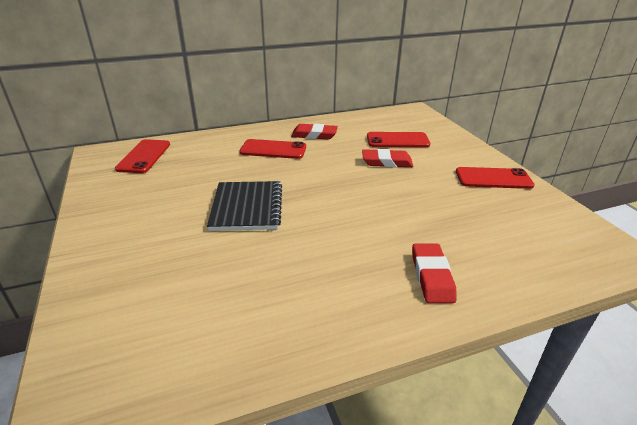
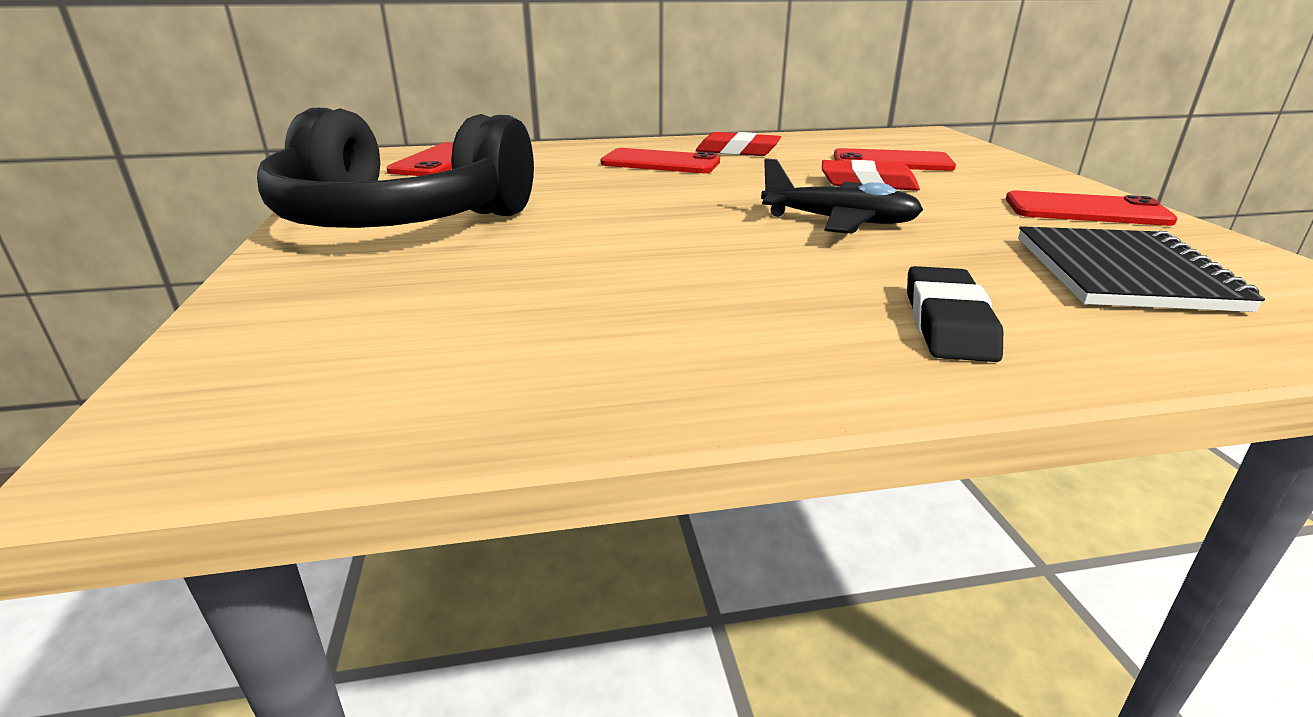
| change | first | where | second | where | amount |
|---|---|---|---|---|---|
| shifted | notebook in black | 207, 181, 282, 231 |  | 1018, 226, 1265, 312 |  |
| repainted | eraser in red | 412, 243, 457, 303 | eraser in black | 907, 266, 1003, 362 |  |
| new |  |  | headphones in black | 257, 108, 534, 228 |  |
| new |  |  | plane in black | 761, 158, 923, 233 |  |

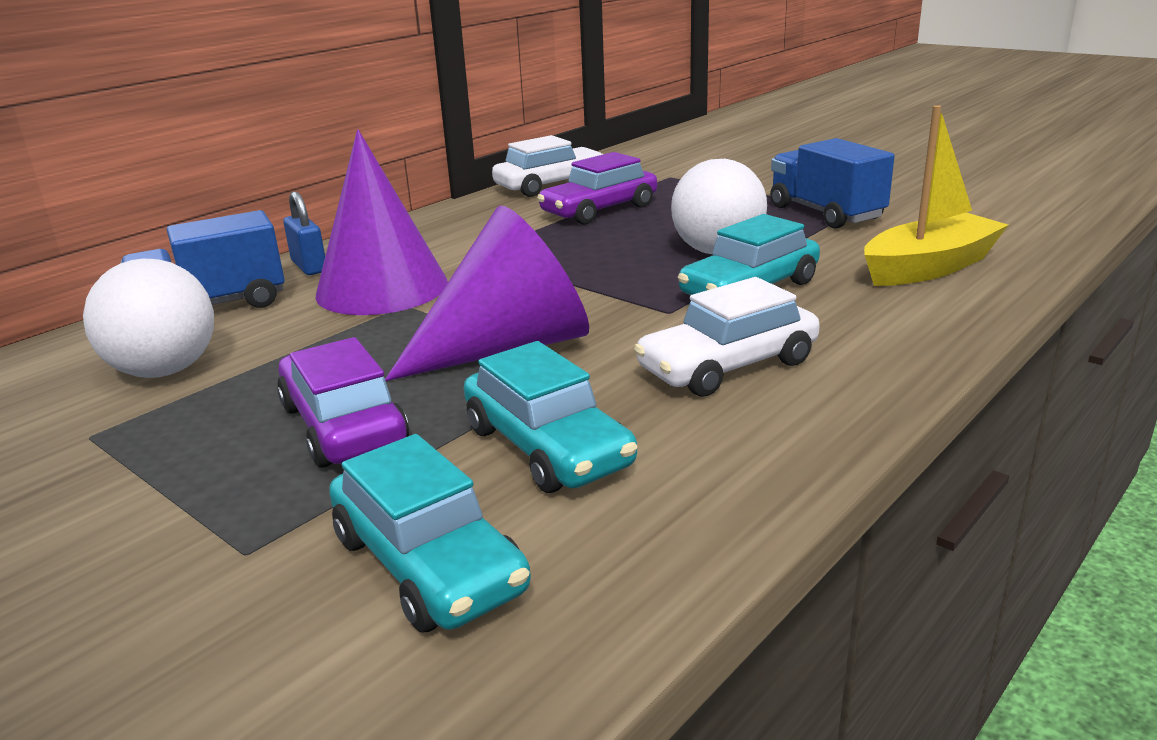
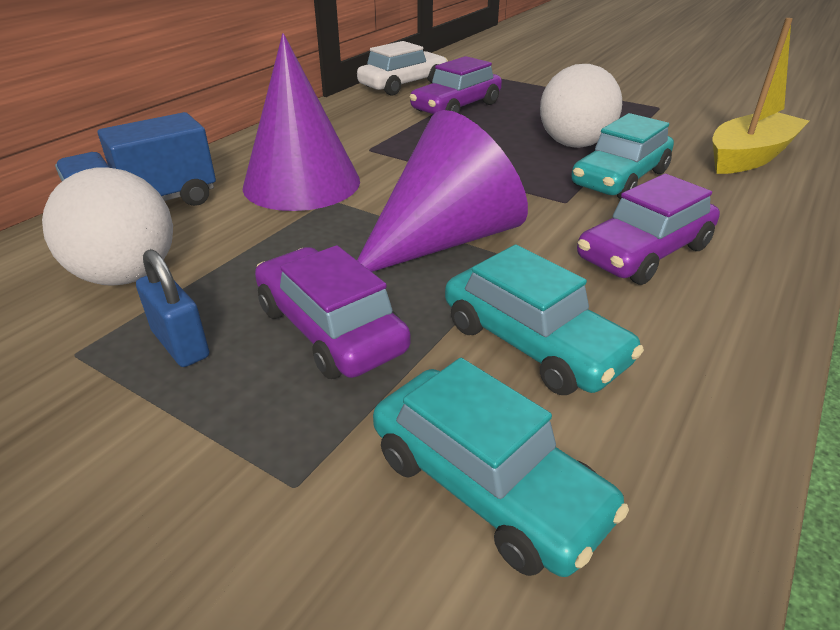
| change | first | where | second | where | amount |
|---|---|---|---|---|---|
| gone | truck in blue | 770, 138, 895, 229 |  |  |  |
| shifted | padlock in blue | 283, 192, 325, 275 |  | 136, 249, 209, 367 |  |
| repainted | car in white | 634, 277, 820, 397 | car in purple | 577, 174, 720, 285 |  |

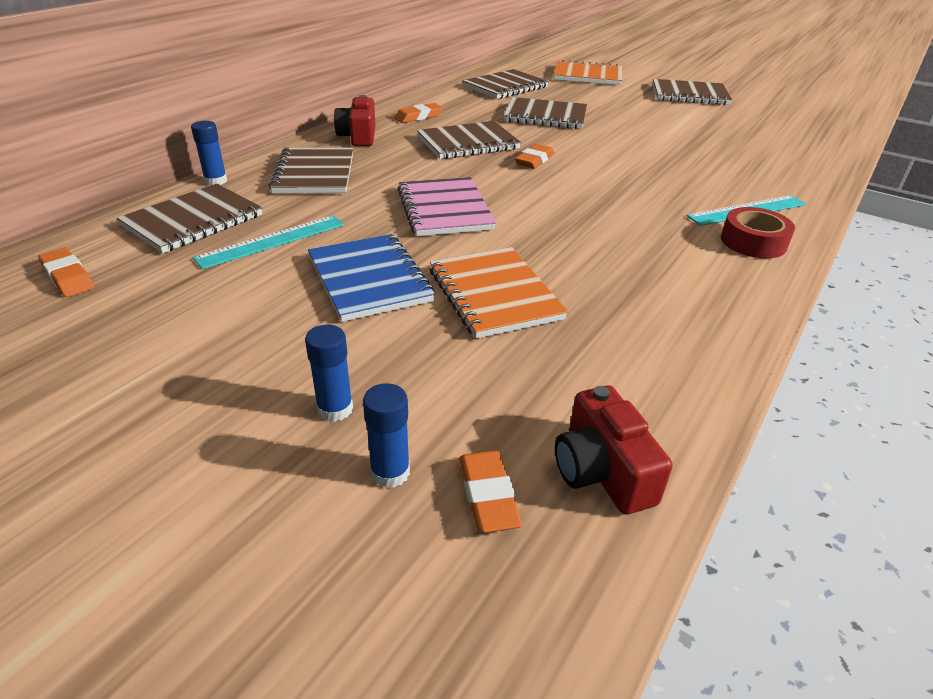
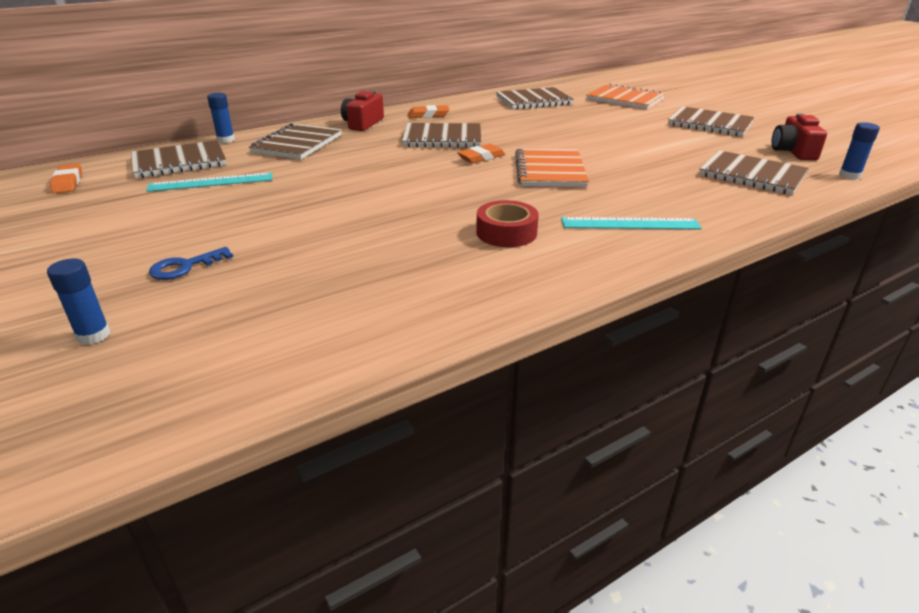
| change | first | where | second | where | amount |
|---|---|---|---|---|---|
| shifted | notebook in brown | 503, 97, 587, 129 |  | 699, 150, 809, 195 |  |
| gone | notebook in pink | 397, 177, 496, 236 |  |  |  |
| shifted | tape in red | 721, 207, 795, 258 |  | 476, 200, 539, 247 |  |
| gone | notebook in blue | 308, 234, 435, 322 |  |  |  |
| shifted | notebook in orange | 430, 247, 568, 339 |  | 515, 148, 589, 187 |  |
| shifted | glue stick in blue | 305, 325, 353, 422 |  | 839, 122, 880, 180 |  |
| shifted | camera in red | 555, 385, 673, 515 |  | 772, 113, 827, 160 |  |
| gone | eraser in orange | 459, 450, 522, 533 |  |  |  |
| new |  |  | key in blue | 149, 247, 233, 280 |  |

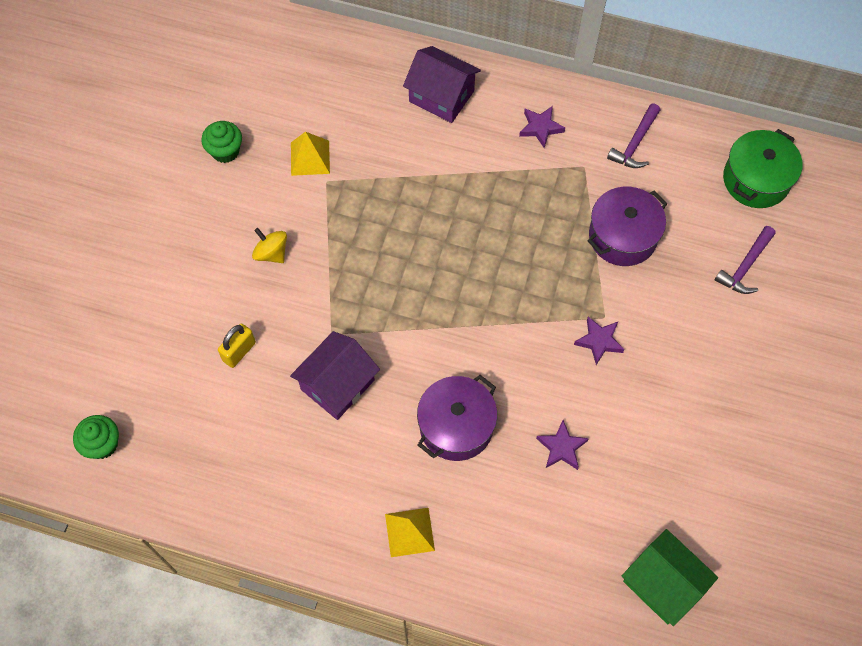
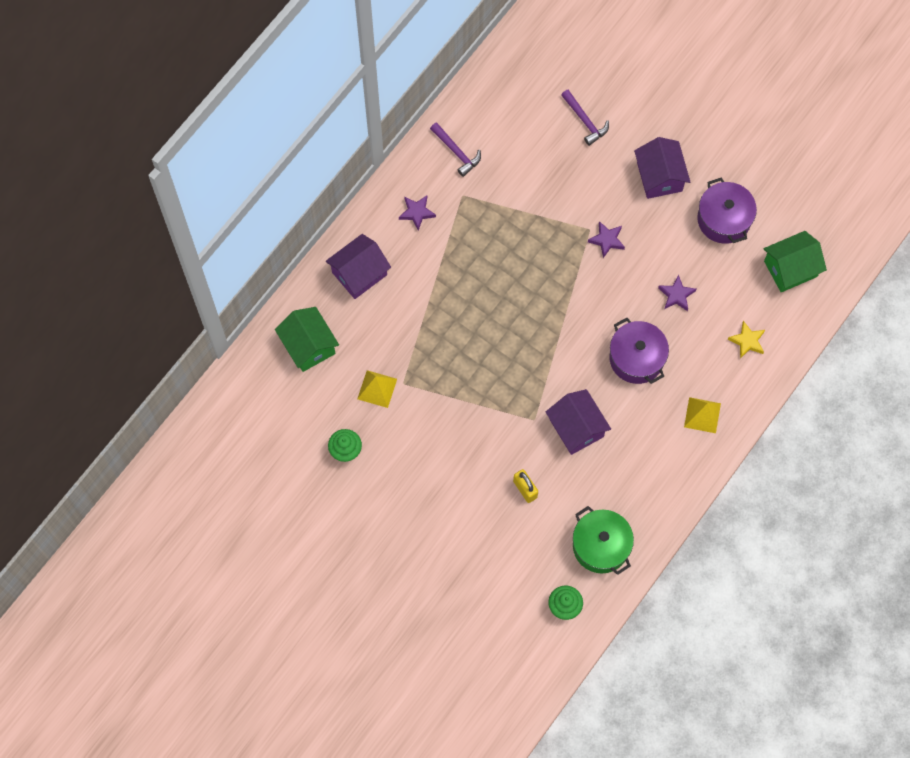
| change | first | where | second | where | amount |
|---|---|---|---|---|---|
| shifted | pot in green | 723, 129, 803, 208 |  | 573, 506, 634, 575 |  |
| shifted | pot in purple | 587, 187, 668, 266 |  | 697, 177, 757, 244 |  |
| gone | spinning top in yellow | 252, 228, 287, 263 |  |  |  |
| new |  |  | house in purple | 634, 137, 690, 199 |  |
| new |  |  | house in green | 275, 307, 339, 372 |  |
| new |  |  | star in yellow | 728, 321, 765, 359 |  |

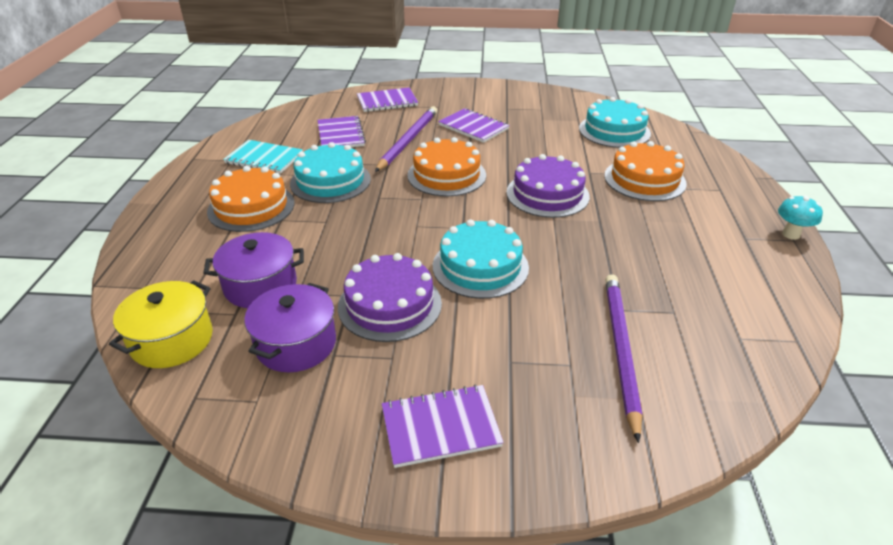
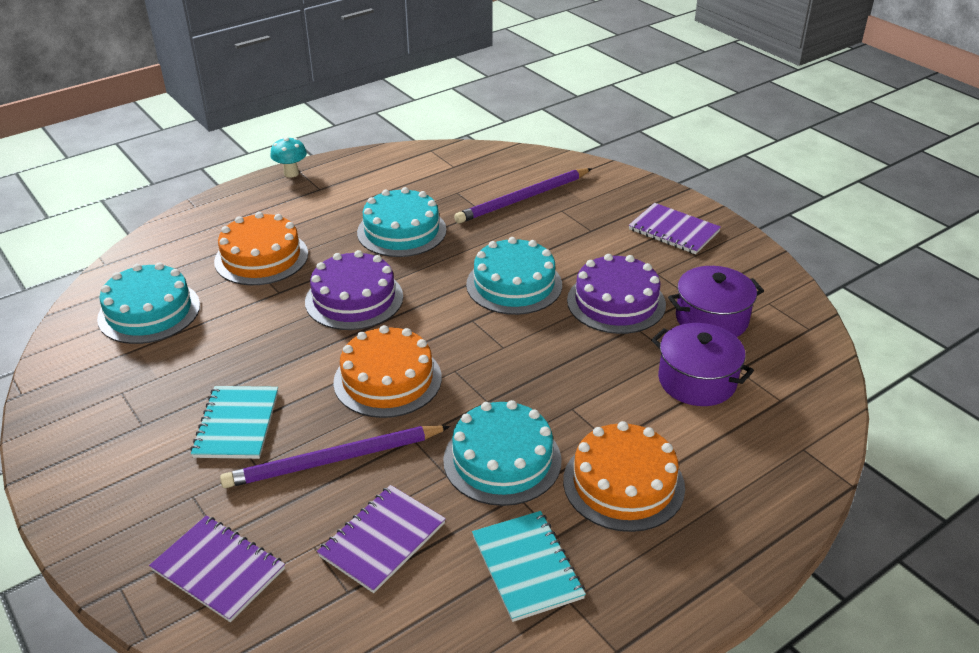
| change | first | where | second | where | amount |
|---|---|---|---|---|---|
| repainted | notebook in purple | 438, 108, 510, 143 | notebook in turquoise | 190, 386, 278, 459 |  |
| gone | pot in yellow | 109, 281, 213, 368 |  |  |  |
| new |  |  | cake in turquoise | 357, 187, 447, 257 |  |

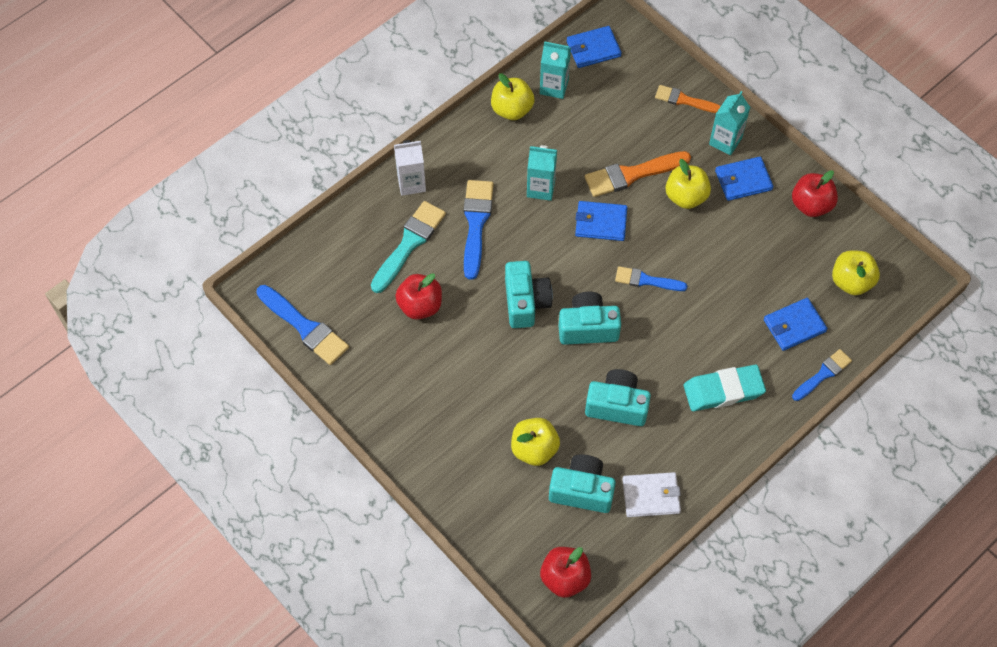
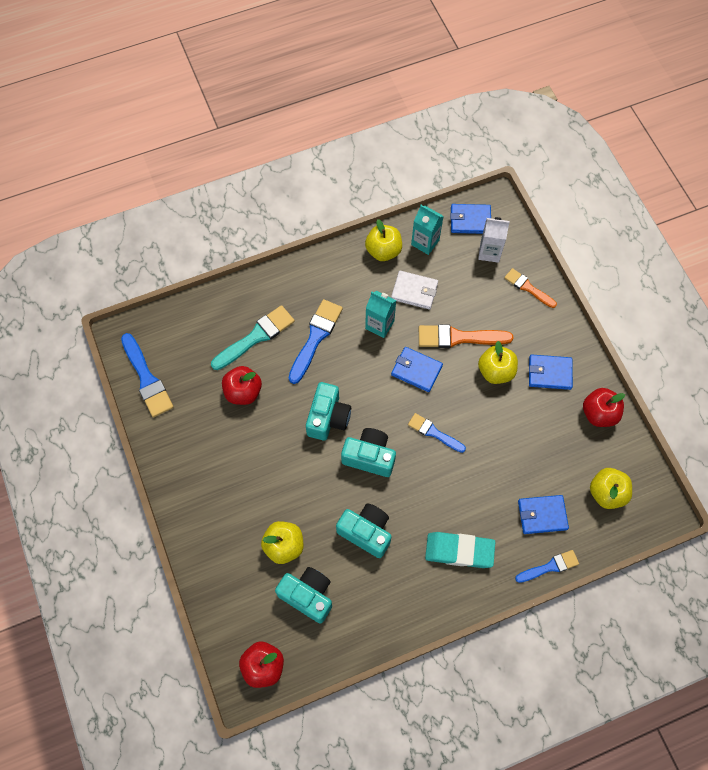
| change | first | where | second | where | amount |
|---|---|---|---|---|---|
| gone | carton in turquoise | 709, 91, 750, 155 |  |  |  |
| shifted | carton in white | 394, 140, 426, 196 |  | 478, 217, 510, 263 |  |
| shifted | wallet in white | 622, 472, 681, 517 |  | 391, 271, 438, 310 |  |

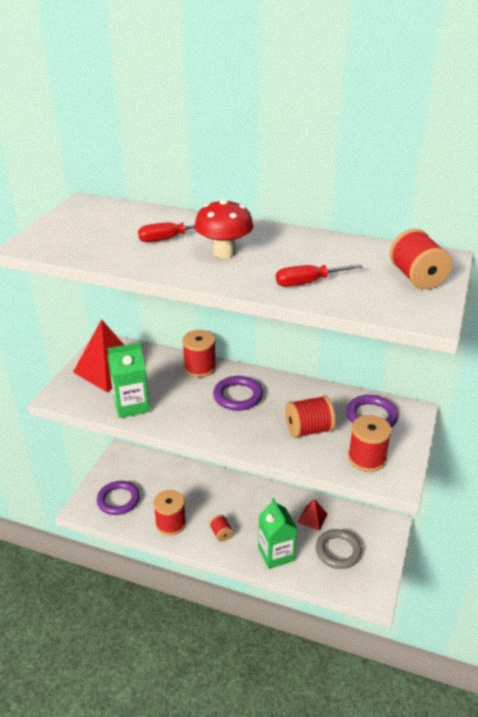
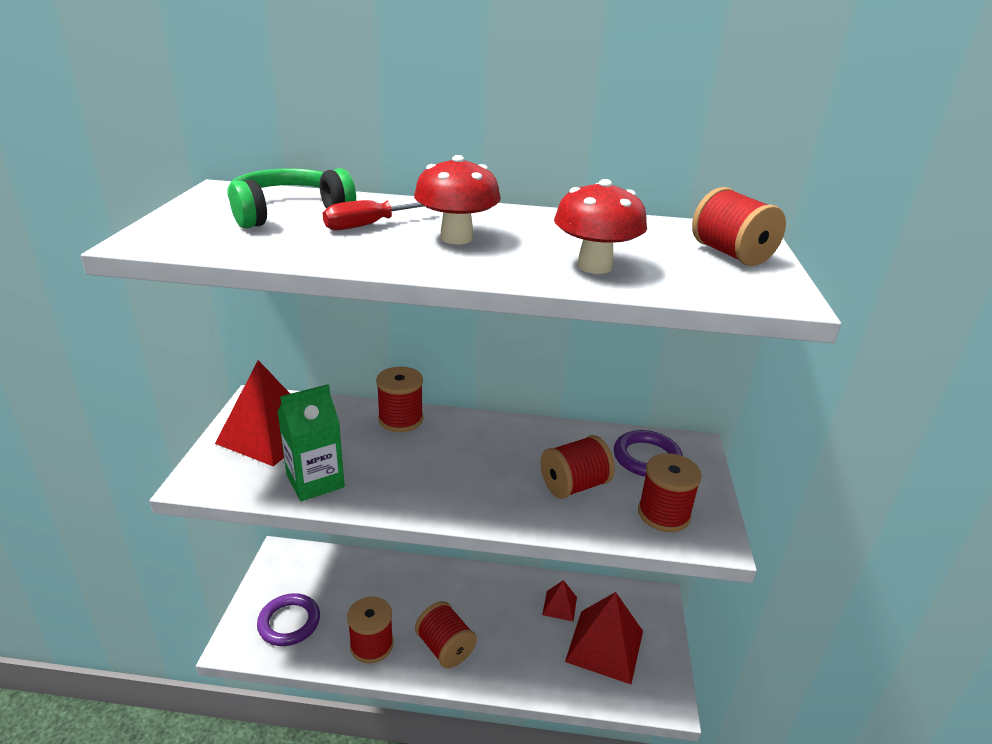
| change | first | where | second | where | amount |
|---|---|---|---|---|---|
| swapped | screwdriver in red | 276, 264, 363, 287 | mushroom in red | 554, 179, 647, 274 |  |
| gone | ring in purple | 213, 376, 263, 411 |  |  |  |
| gone | carton in green | 258, 498, 297, 569 |  |  |  |
| scaled | spool in red | 210, 515, 233, 542 |  | 415, 601, 477, 668 | x1.74 |
| swapped | ring in grey | 316, 529, 362, 569 | pyramid in red | 565, 592, 643, 684 |  |
| new |  |  | headphones in green | 227, 168, 356, 229 |  |

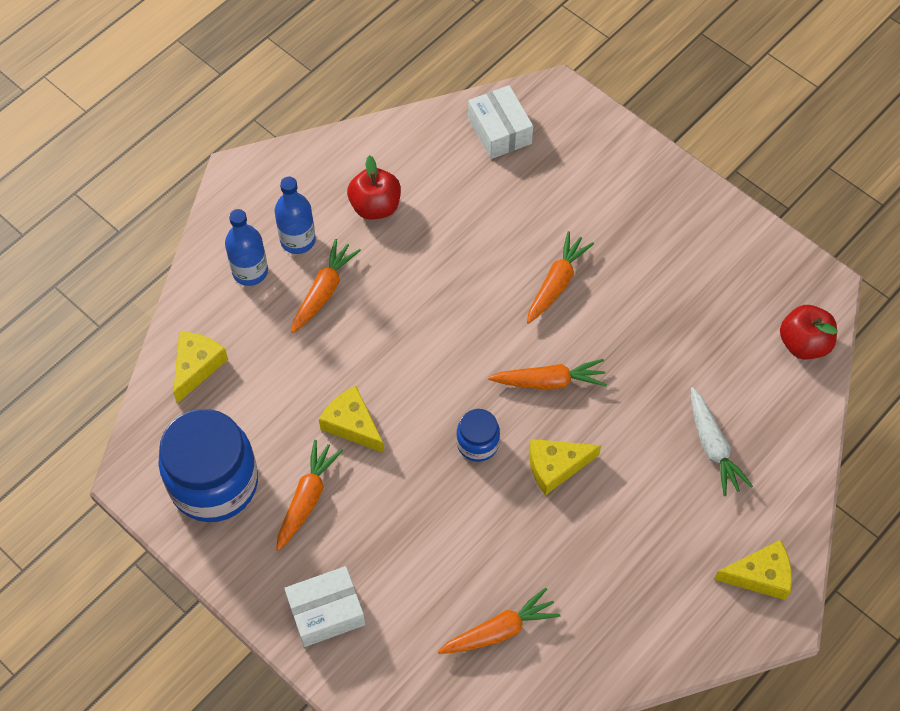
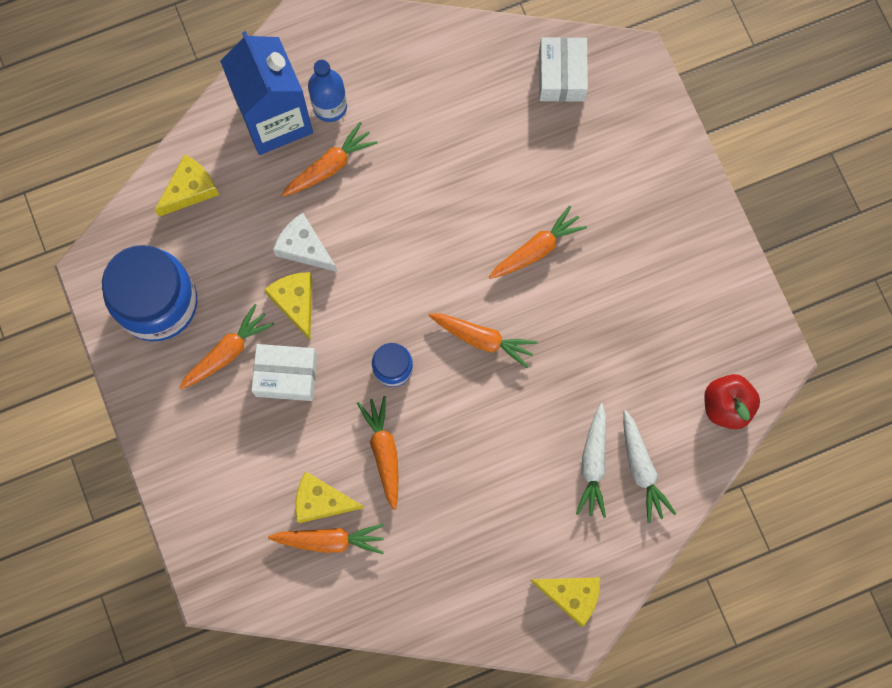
| change | first | where | second | where | amount |
|---|---|---|---|---|---|
| gone | apple in red | 347, 155, 401, 220 |  |  |  |
| swapped | bottle in blue | 225, 209, 268, 286 | carton in blue | 220, 31, 313, 155 |  |
| shifted | cheese in yellow | 529, 439, 601, 496 |  | 295, 471, 364, 523 |  |
| shifted | box in white | 284, 566, 365, 647 |  | 251, 344, 317, 401 |  |
| new |  |  | cheese in white | 273, 213, 337, 272 |  |
| new |  |  | carrot in orange | 357, 396, 399, 510 |  |
| new |  |  | carrot in white | 623, 410, 676, 523 |  |

